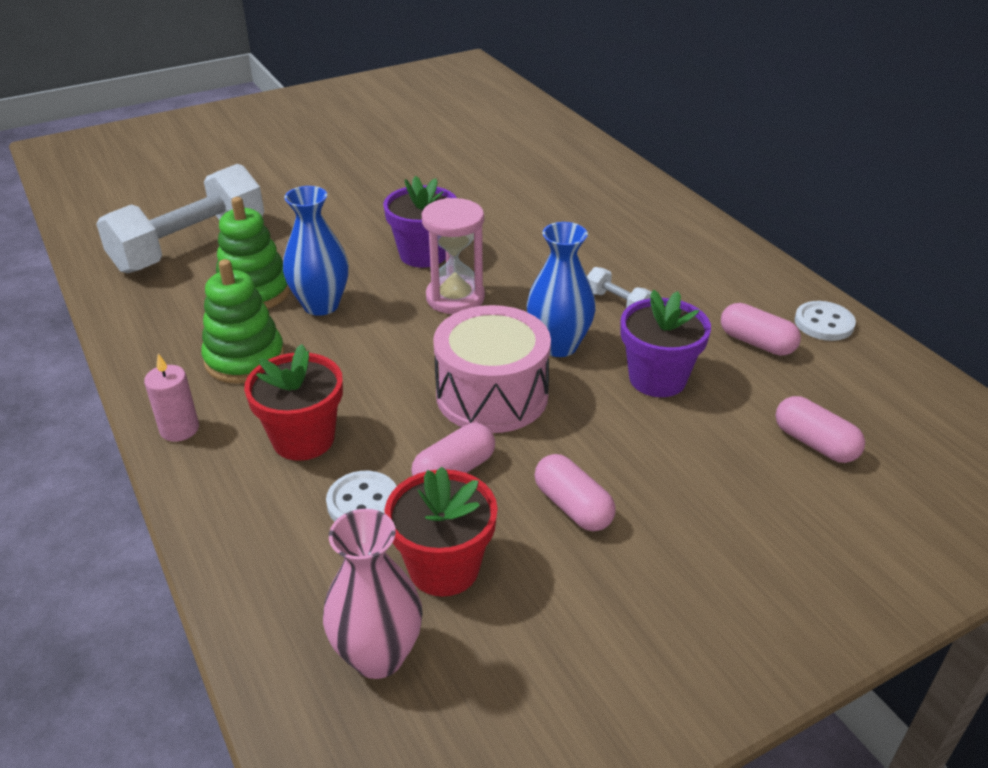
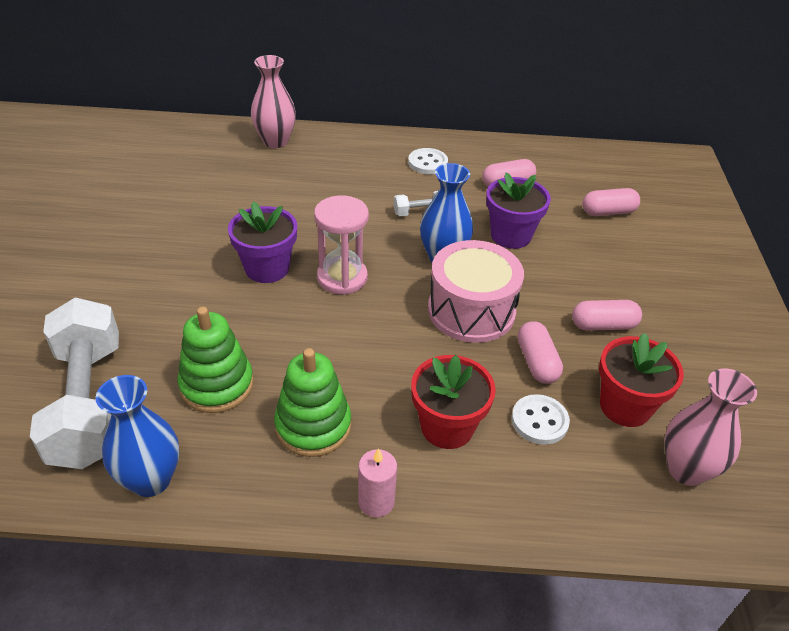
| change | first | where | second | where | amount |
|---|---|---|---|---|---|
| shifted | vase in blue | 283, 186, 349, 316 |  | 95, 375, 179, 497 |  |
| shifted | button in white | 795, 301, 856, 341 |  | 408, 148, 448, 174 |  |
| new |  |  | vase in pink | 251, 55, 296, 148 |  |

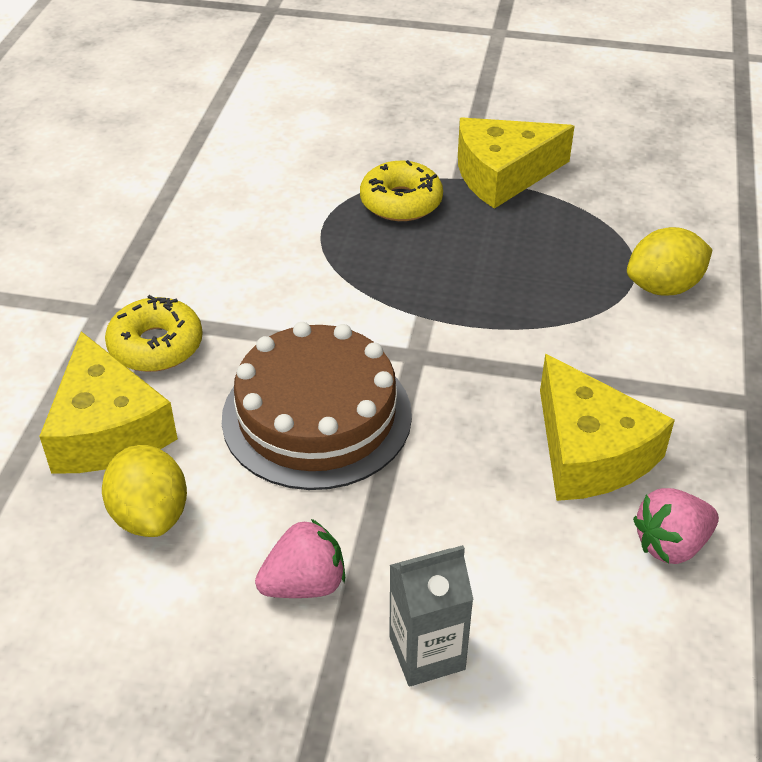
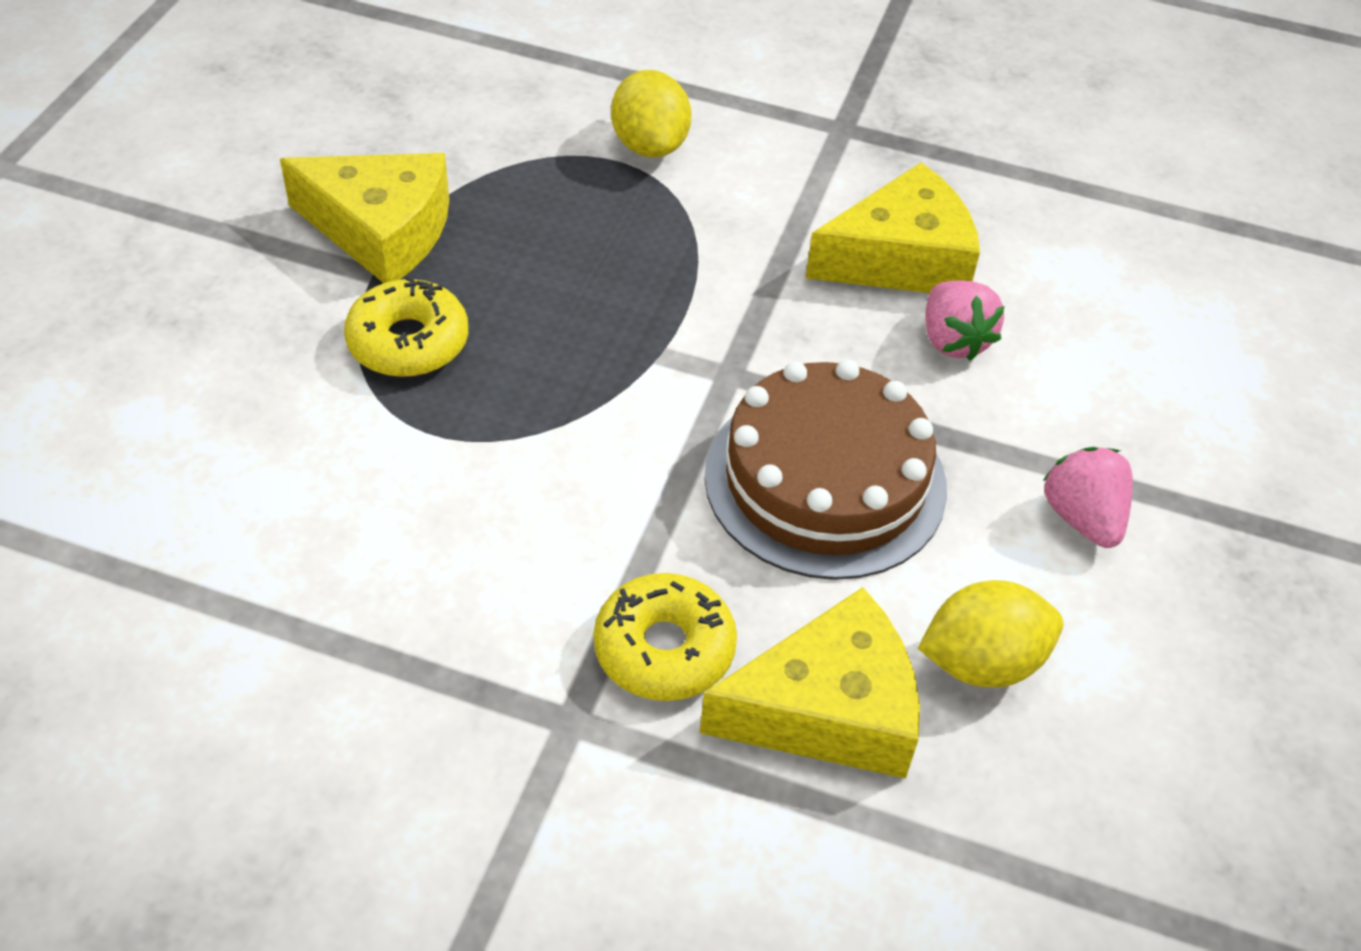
| change | first | where | second | where | amount |
|---|---|---|---|---|---|
| rotated | cheese in yellow | 458, 117, 574, 209 |  | 280, 153, 449, 283 | 60 degrees counterclockwise |
| shifted | strawberry in pink | 633, 488, 719, 564 |  | 925, 280, 1005, 361 |  |
| gone | carton in grey | 389, 545, 474, 686 |  |  |  |

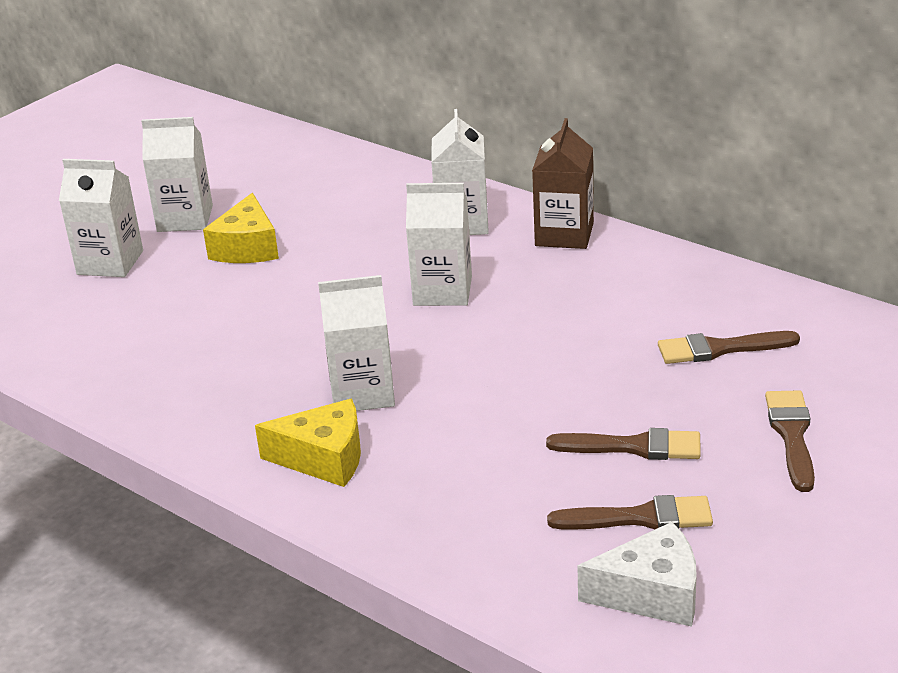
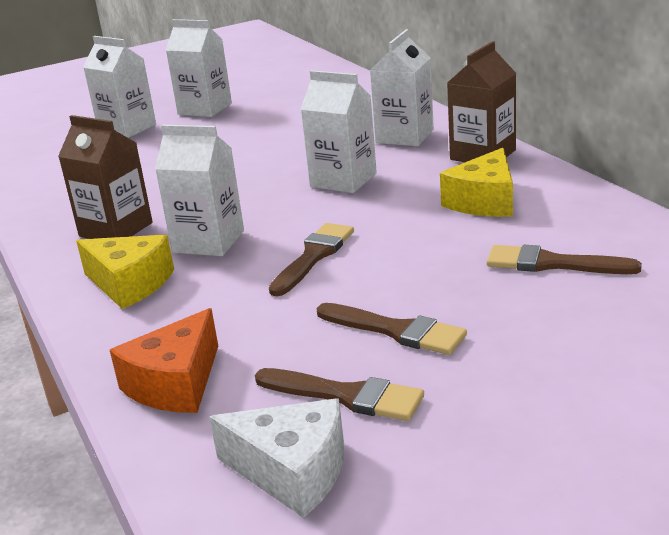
| change | first | where | second | where | amount |
|---|---|---|---|---|---|
| shifted | cheese in yellow | 203, 193, 279, 263 |  | 440, 148, 513, 217 |  |
| shifted | brush in brown | 765, 390, 815, 492 |  | 269, 223, 354, 296 |  |
| new |  |  | carton in brown | 58, 115, 153, 239 |  |
| new |  |  | cheese in orange | 110, 308, 218, 413 |  |

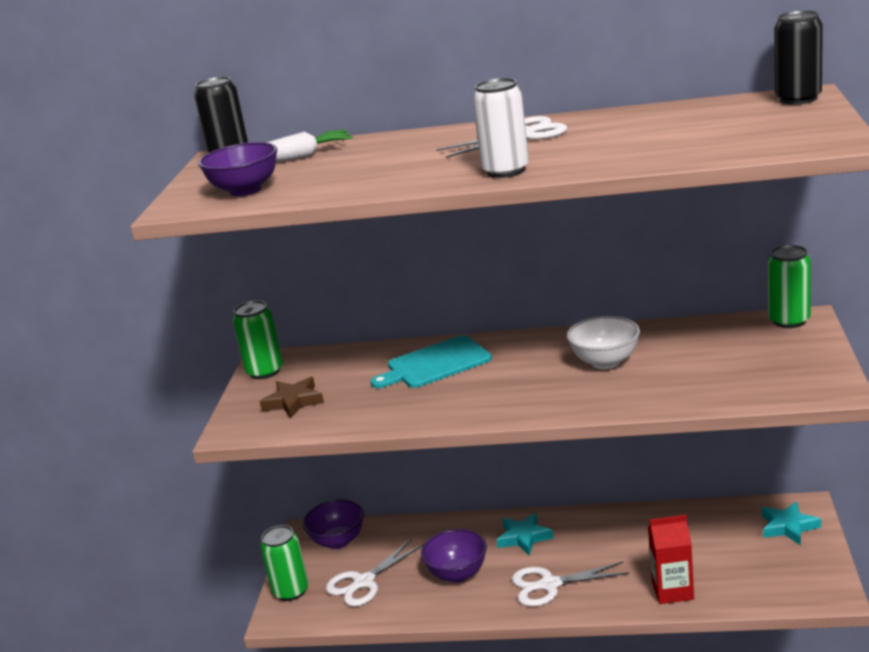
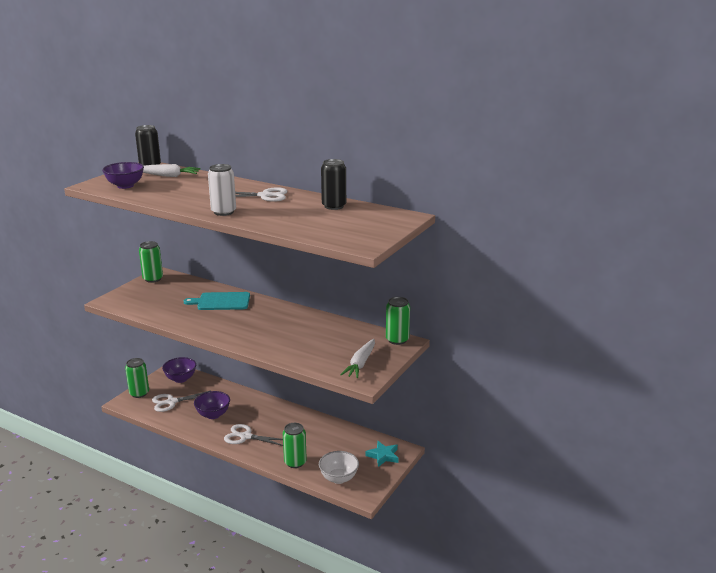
| change | first | where | second | where | amount |
|---|---|---|---|---|---|
| shifted | can in black | 774, 10, 823, 105 |  | 321, 159, 346, 210 |  |
| shifted | bowl in white | 567, 316, 640, 369 |  | 319, 451, 359, 484 |  |
| gone | star in brown | 259, 377, 324, 419 |  |  |  |
| gone | star in turquoise | 497, 513, 554, 555 |  |  |  |
| swapped | carton in red | 648, 515, 694, 604 | can in green | 283, 423, 307, 468 |  |
| new |  |  | carrot in white | 340, 339, 375, 378 |  |

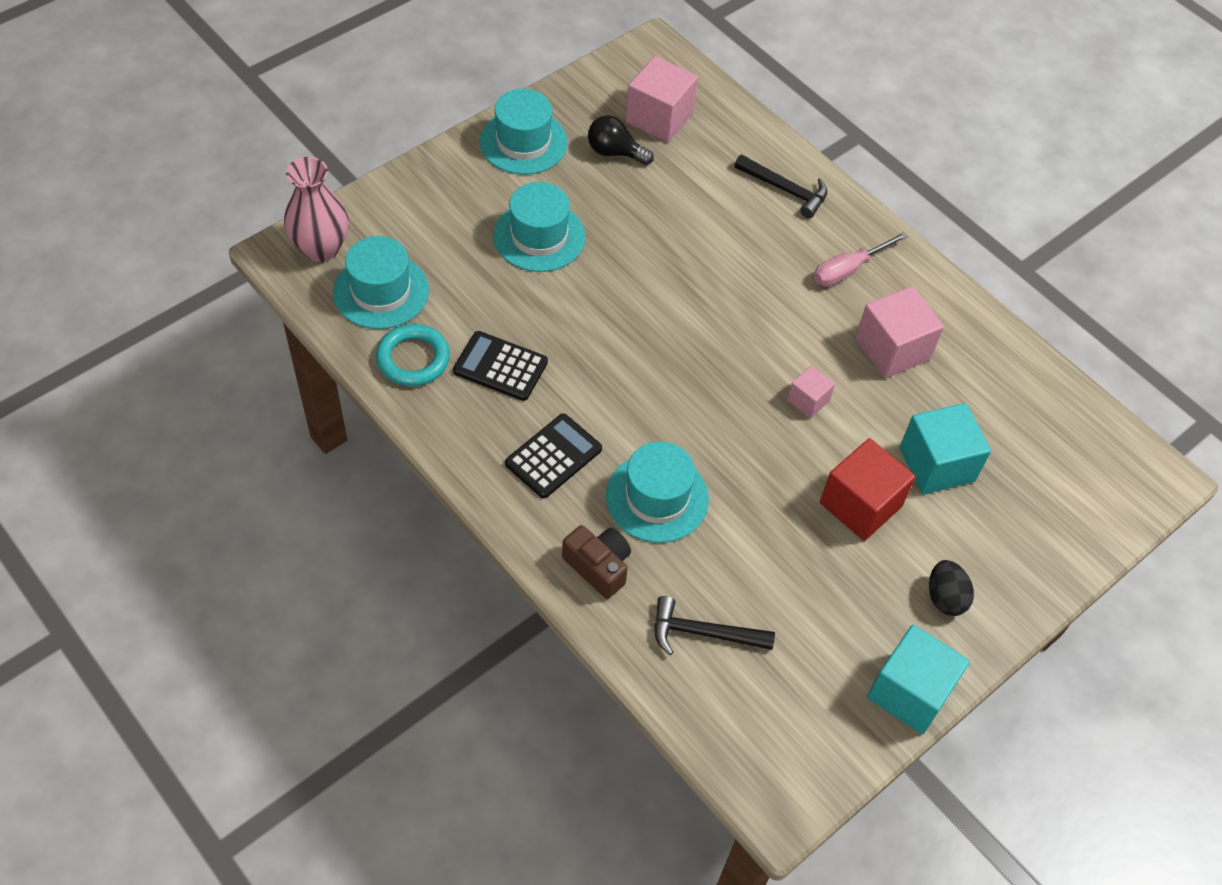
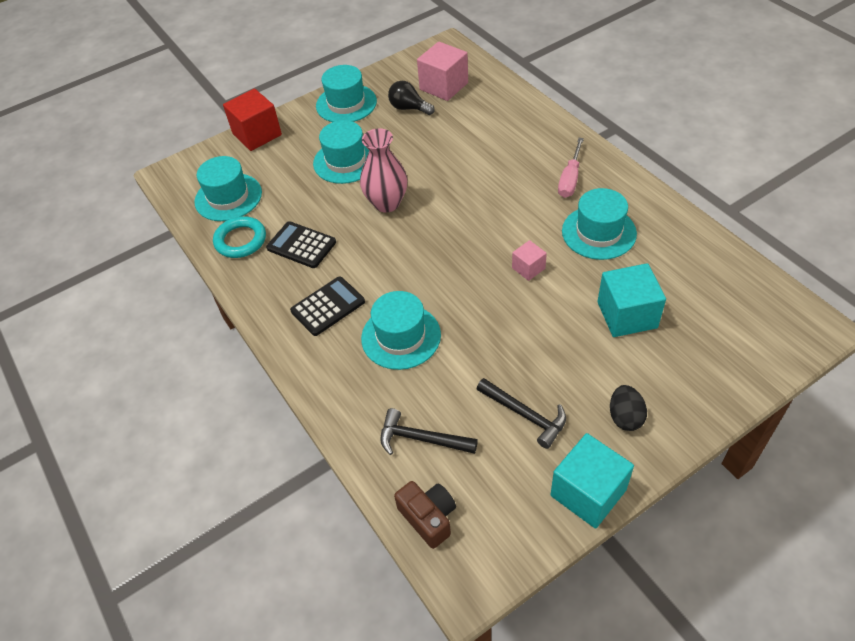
| change | first | where | second | where | amount |
|---|---|---|---|---|---|
| shifted | hammer in black | 734, 154, 827, 218 |  | 477, 378, 566, 449 |  |
| shifted | vase in pink | 284, 157, 349, 262 |  | 360, 128, 408, 212 |  |
| rotated | screwdriver in pink | 814, 232, 908, 286 |  | 558, 138, 584, 198 | 45 degrees counterclockwise |
| swapped | cube in pink | 855, 286, 944, 378 | hat in turquoise | 562, 188, 637, 260 |  |
| shifted | cube in red | 820, 438, 916, 541 |  | 223, 89, 282, 151 |  |
| shifted | camera in brown | 562, 525, 631, 599 |  | 394, 481, 456, 549 |  |

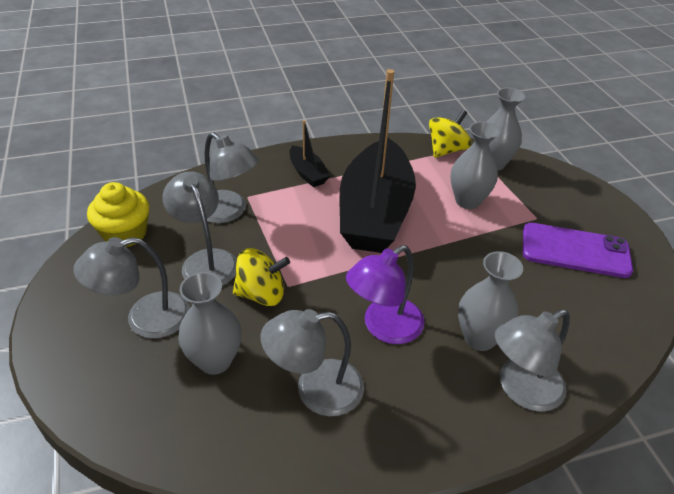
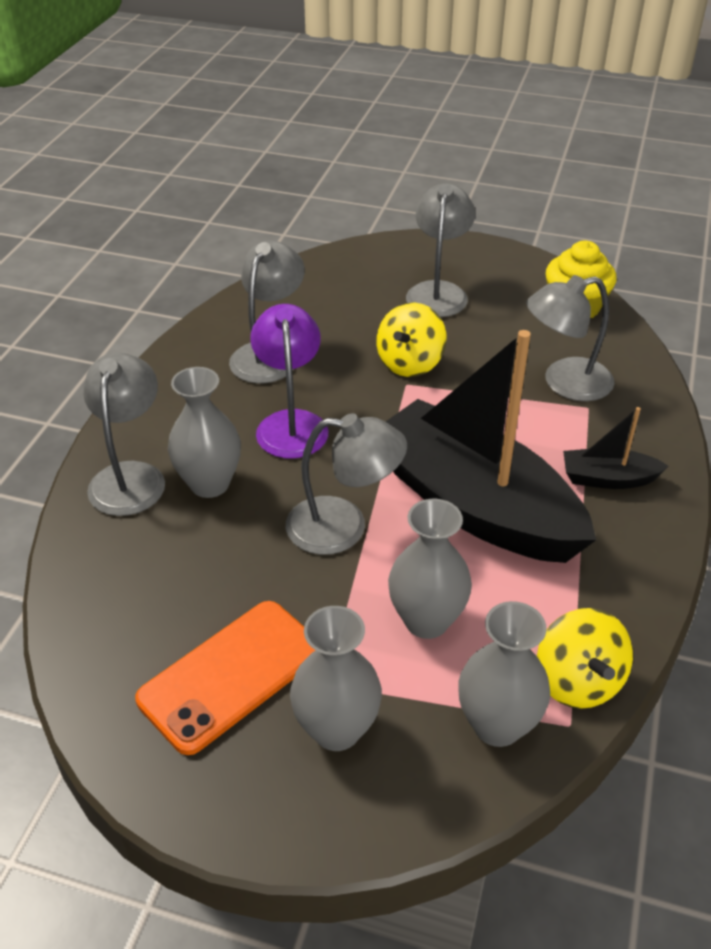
| change | first | where | second | where | amount |
|---|---|---|---|---|---|
| shifted | lamp in grey | 163, 171, 237, 286 |  | 286, 413, 407, 555 |  |
| repainted | phone in purple | 523, 223, 633, 278 | phone in orange | 135, 601, 315, 755 |  |
| shifted | vase in grey | 178, 272, 241, 375 |  | 290, 606, 382, 751 |  |

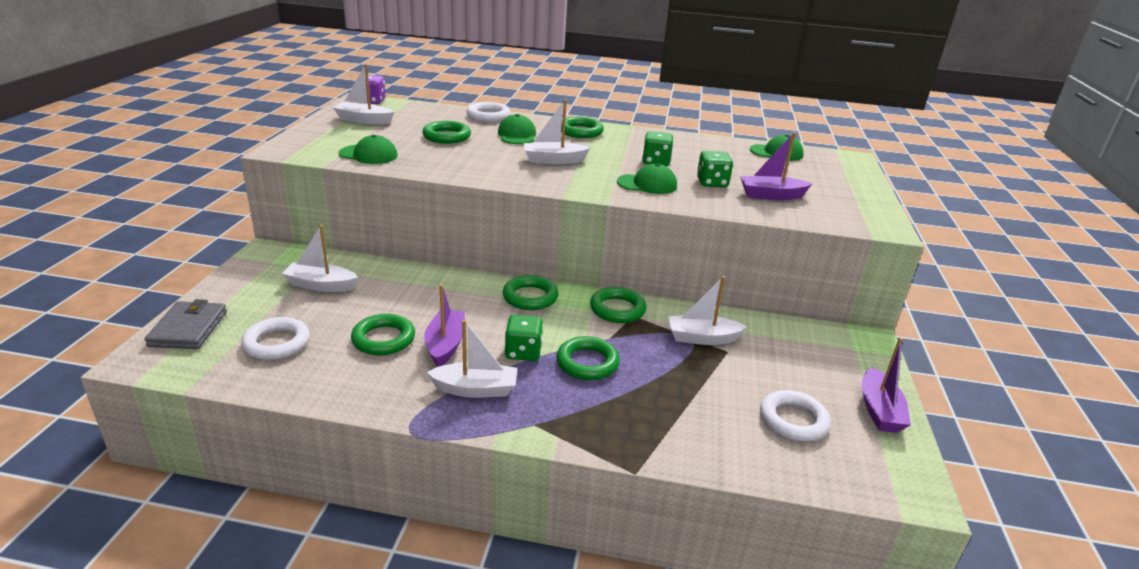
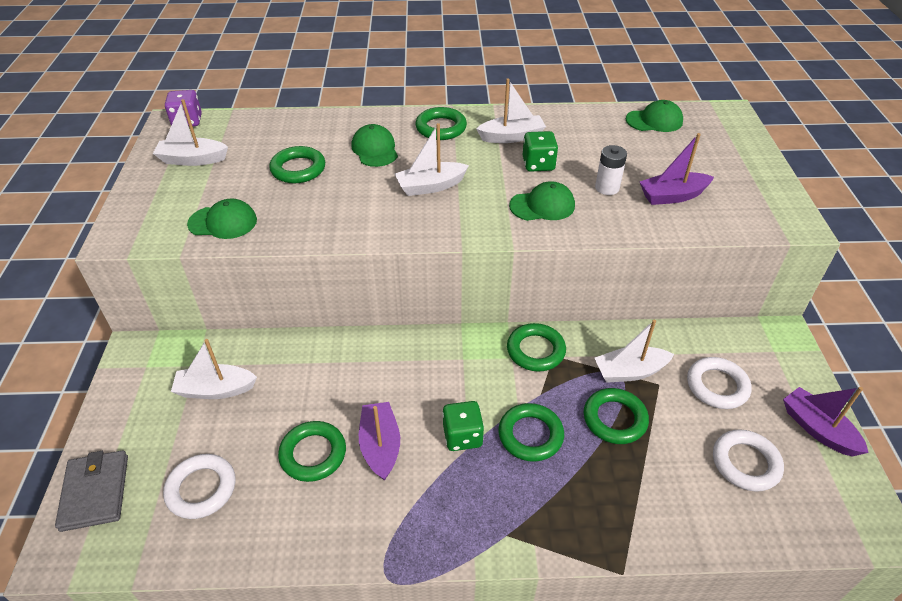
| change | first | where | second | where | amount |
|---|---|---|---|---|---|
| shifted | ring in white | 466, 102, 511, 122 |  | 687, 357, 751, 409 |  |
| swapped | dice in green | 697, 151, 733, 187 | battery in white | 595, 145, 627, 195 |  |
| shifted | ring in green | 503, 275, 558, 310 |  | 584, 388, 649, 444 |  |
| shifted | boat in white | 427, 320, 517, 398 |  | 476, 79, 546, 143 |  |
| rotated | boat in purple | 862, 337, 911, 433 |  | 783, 387, 869, 457 | 150 degrees clockwise |

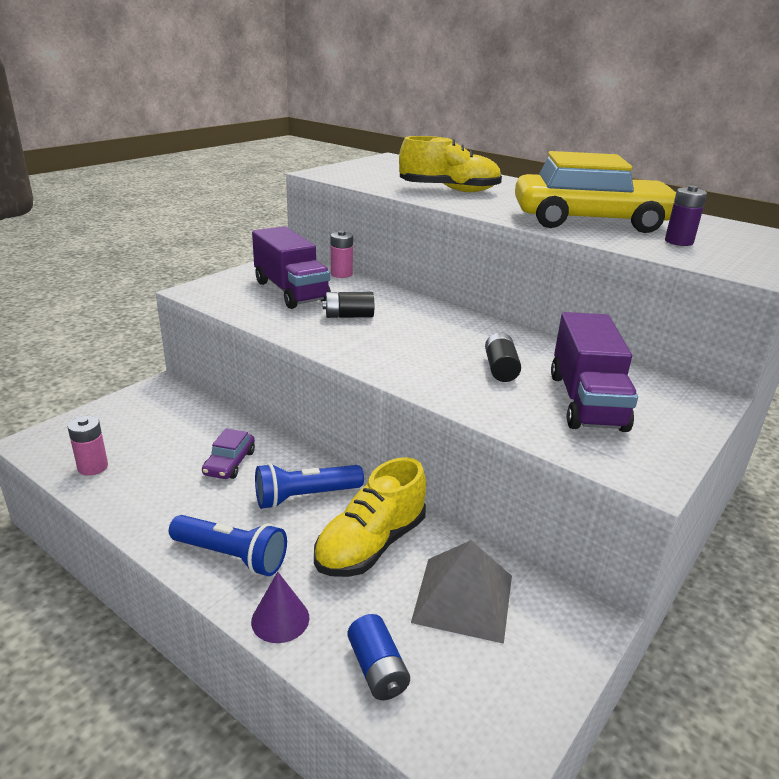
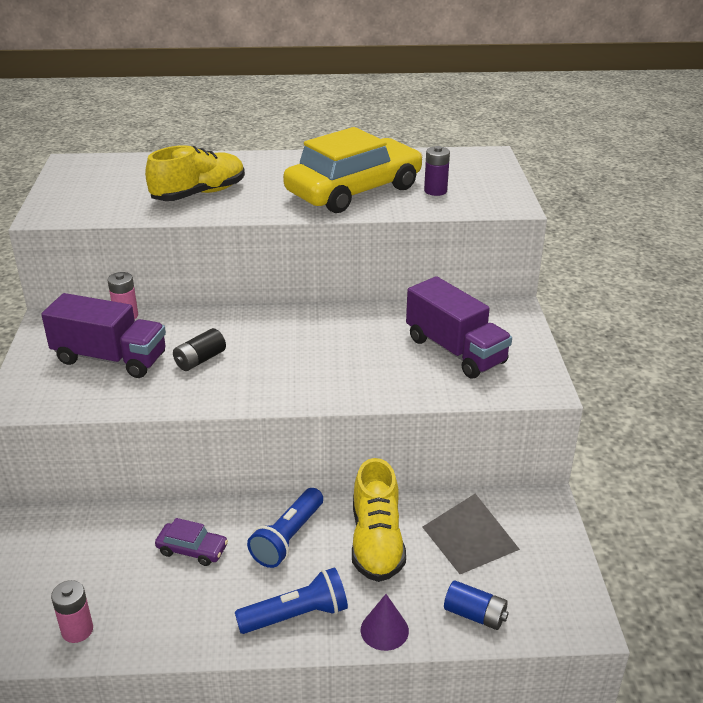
| change | first | where | second | where | amount |
|---|---|---|---|---|---|
| gone | battery in black | 485, 333, 521, 382 |  |  |  |
| rotated | car in purple | 202, 428, 255, 479 |  | 155, 518, 228, 566 | 45 degrees counterclockwise |

